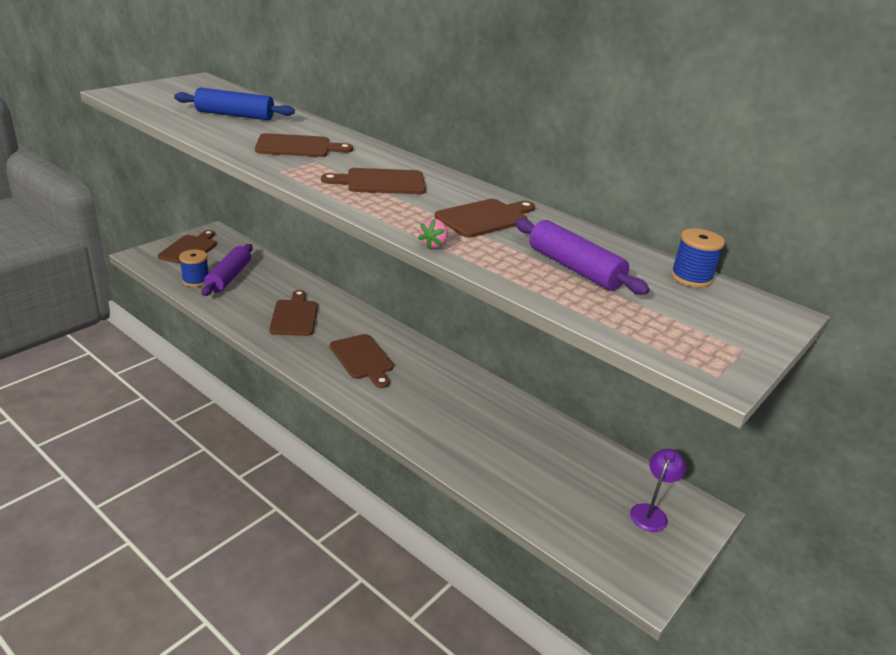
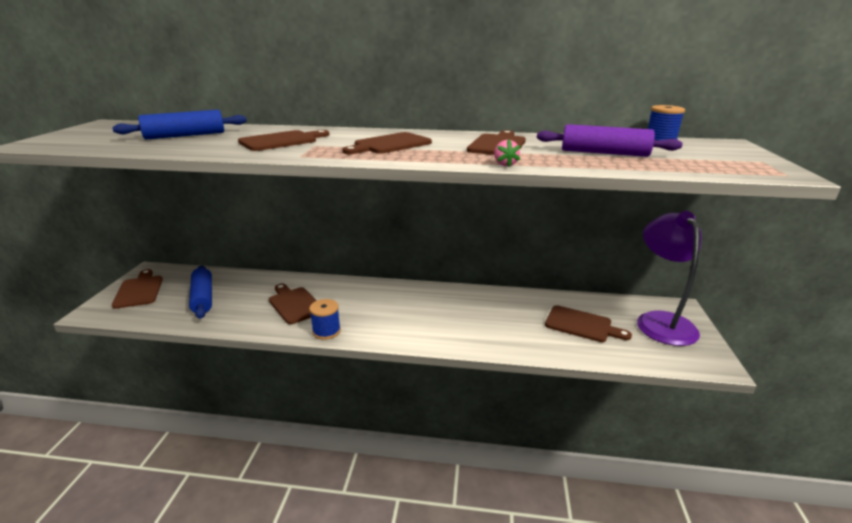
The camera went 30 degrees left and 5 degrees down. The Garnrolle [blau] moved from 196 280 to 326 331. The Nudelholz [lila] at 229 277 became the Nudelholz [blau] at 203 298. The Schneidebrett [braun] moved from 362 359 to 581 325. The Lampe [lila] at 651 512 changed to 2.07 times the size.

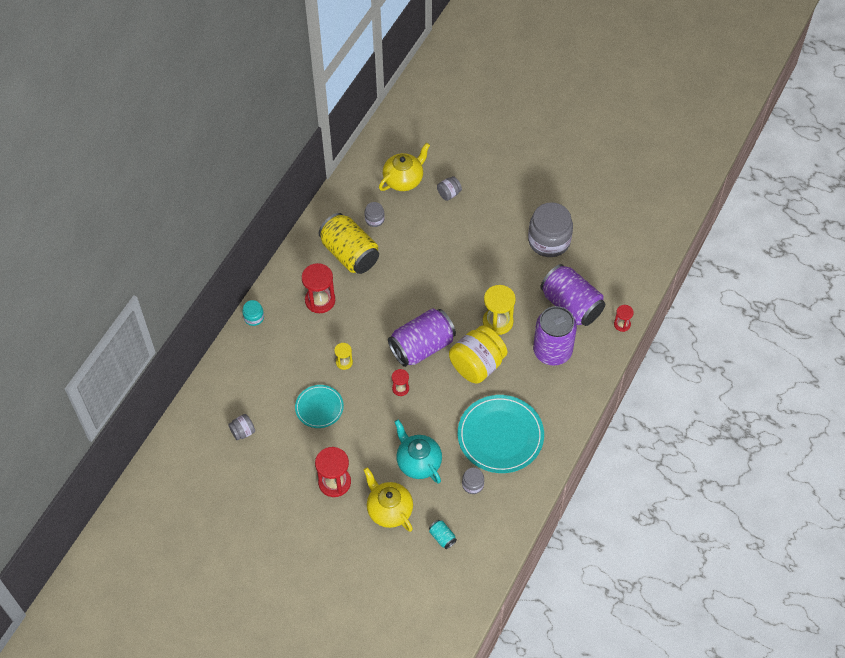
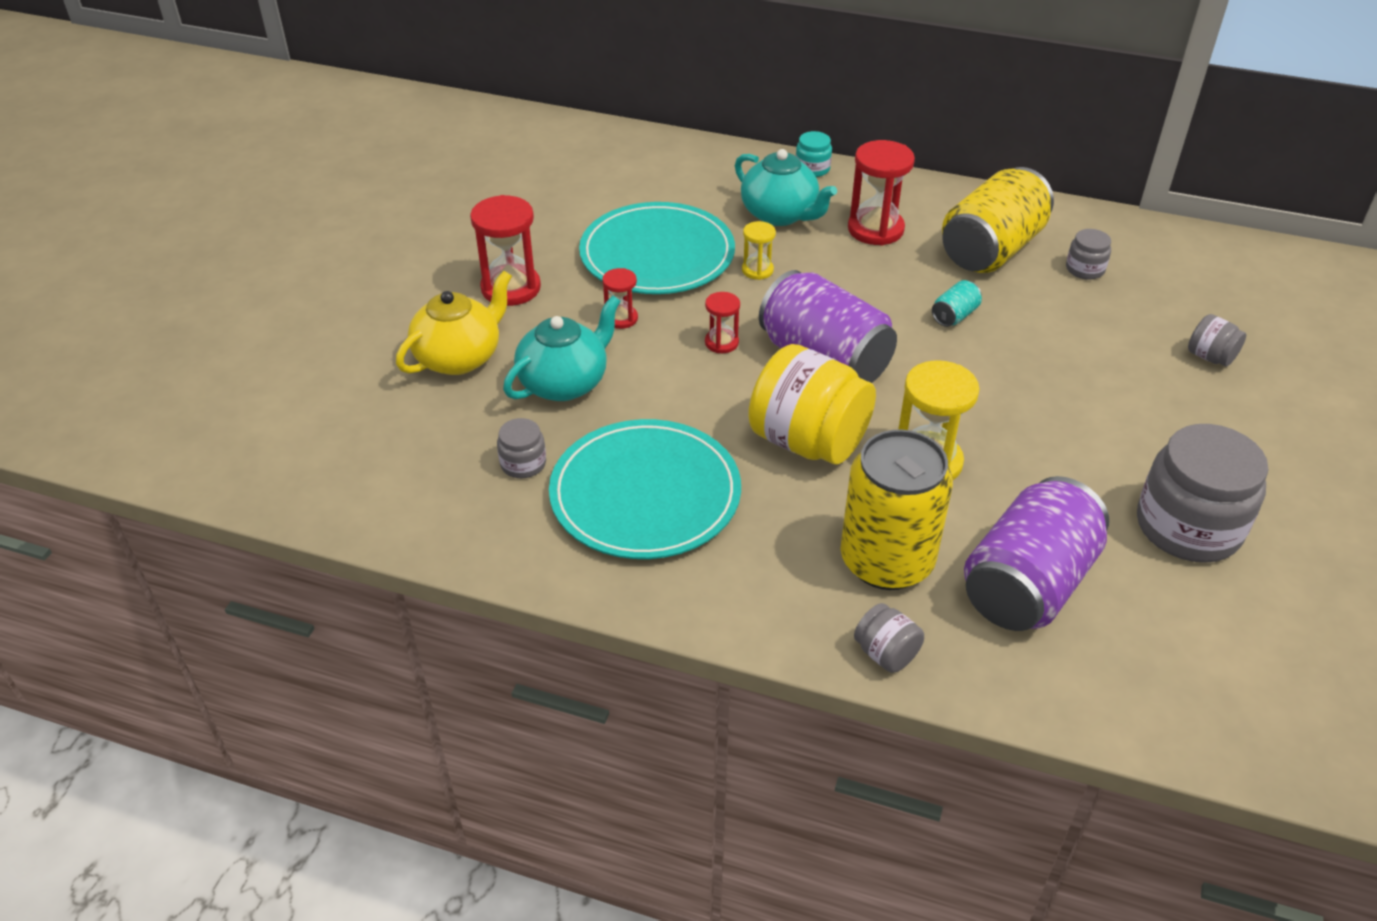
The camera went 80 degrees right and 15 degrees down. The Einmachglas [grau] moved from 243 432 to 886 653. The Teller [türkis] at 319 407 changed to 1.76 times the size. The Teekanne [gelb] at 404 179 disappeared. The Dose [türkis] moved from 442 537 to 954 316. The Dose [lila] at 552 351 became the Dose [gelb] at 886 561. The Sanduhr [rot] moved from 622 324 to 621 318. The Teekanne [türkis] at 780 214 appeared.

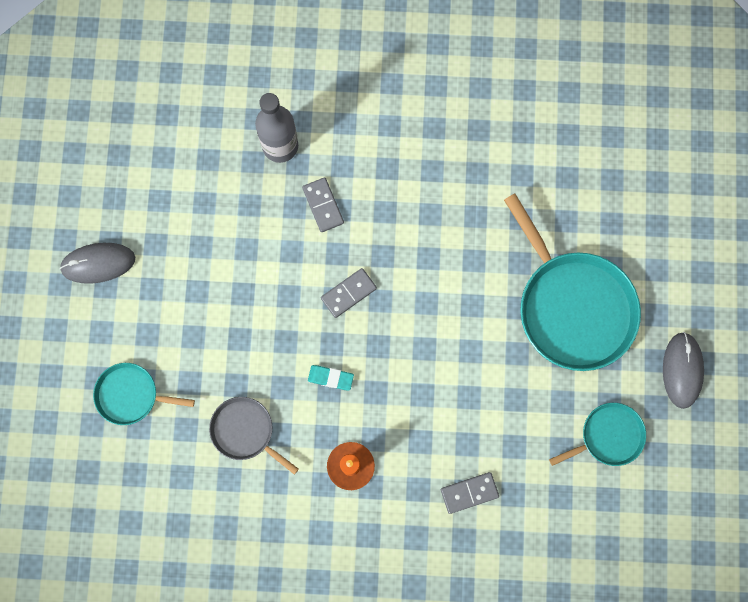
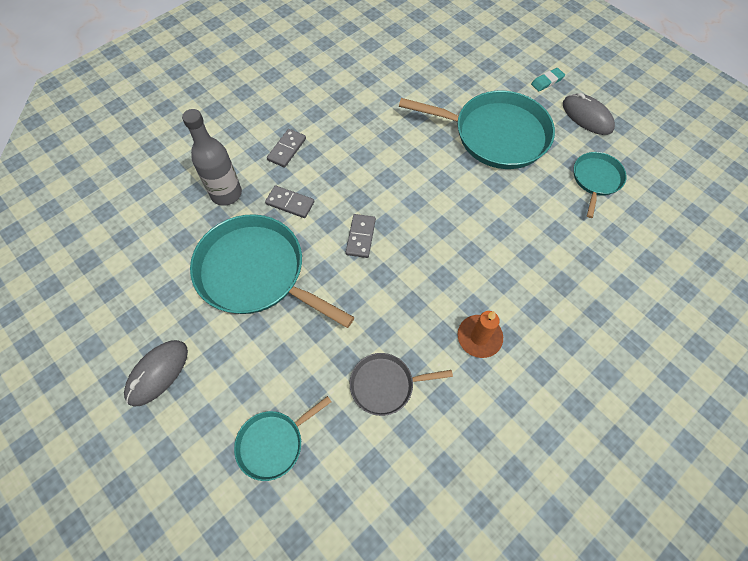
The camera went 45 degrees left and 15 degrees down. The Radiergummi [türkis] moved from 330 378 to 547 81. The Dominostein [grau] moved from 469 493 to 287 149. The Pfanne [türkis] at 256 272 appeared.

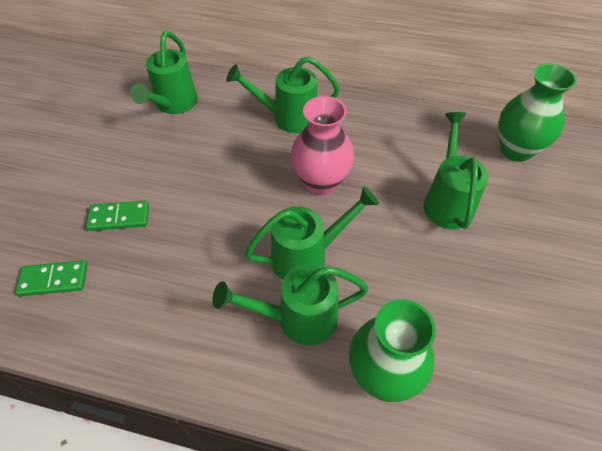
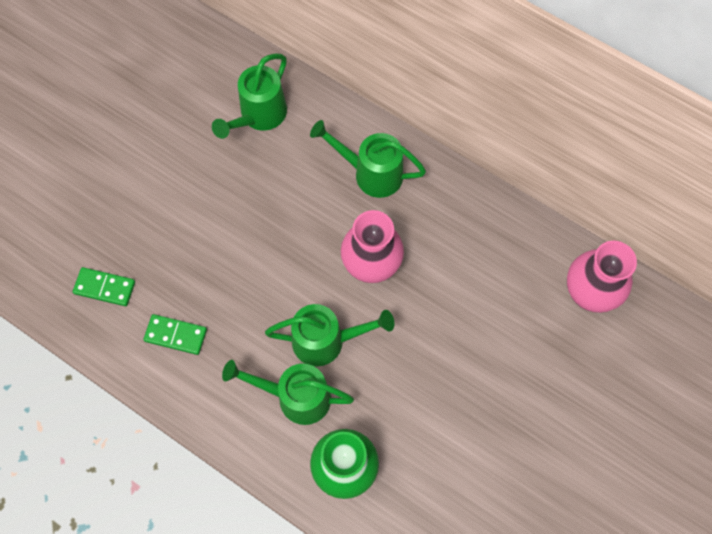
The camera went 20 degrees right and 15 degrees up. The Dominostein [grün] moved from 119 217 to 176 335. The Gießkanne [grün] at 447 201 disappeared. The Vase [grün] at 515 150 became the Vase [rosa] at 588 293.

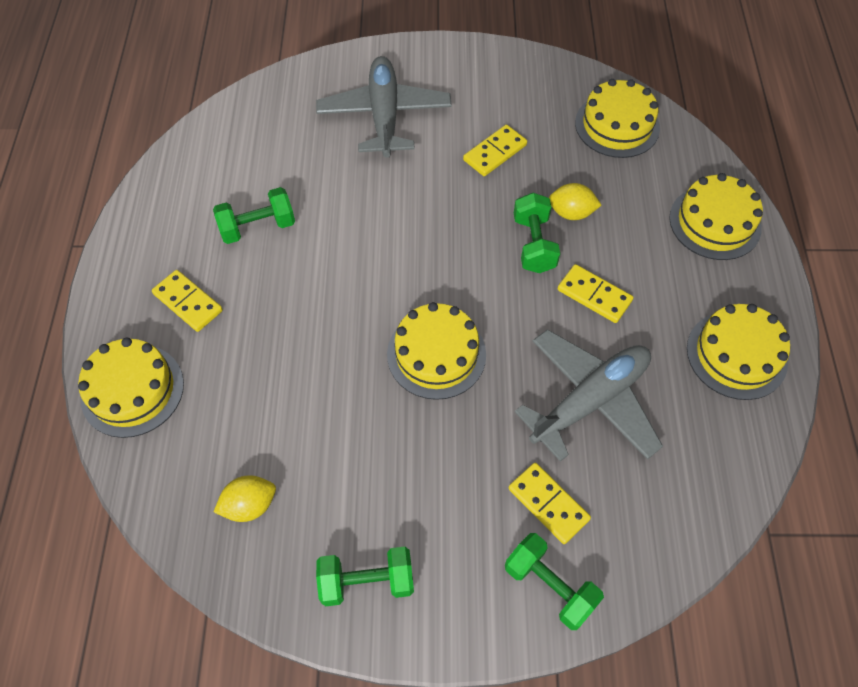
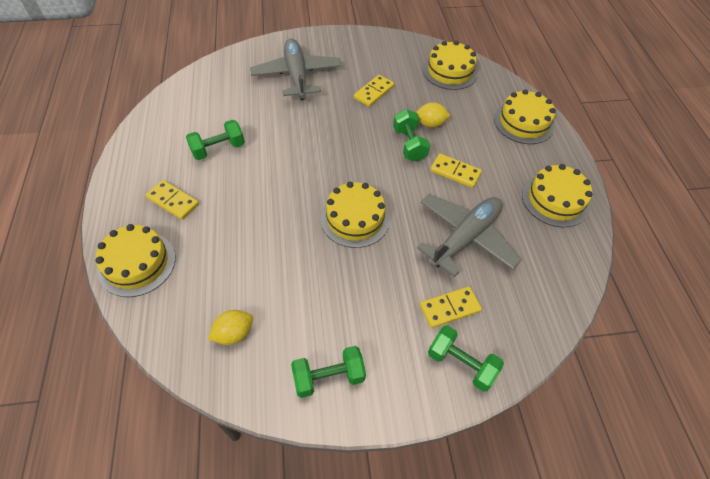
The camera went 10 degrees left and 5 degrees down. The Dominostein [gelb] at 548 504 turned 60 degrees counterclockwise.

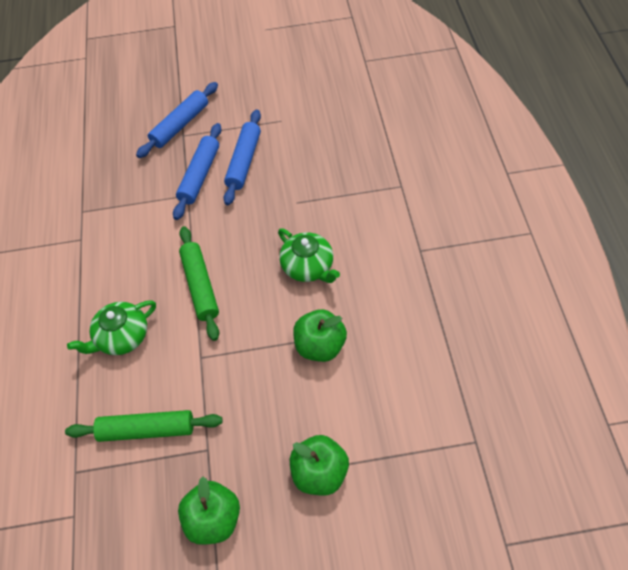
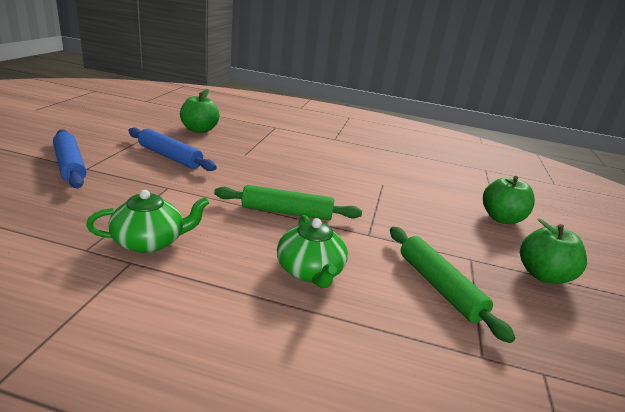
The camera went 75 degrees left and 30 degrees down. The Nudelholz [grün] at 147 430 turned 45 degrees counterclockwise. The Nudelholz [blau] at 200 175 disappeared. The Teekanne [grün] moved from 308 267 to 150 242. The Apfel [grün] moved from 320 346 to 199 130.

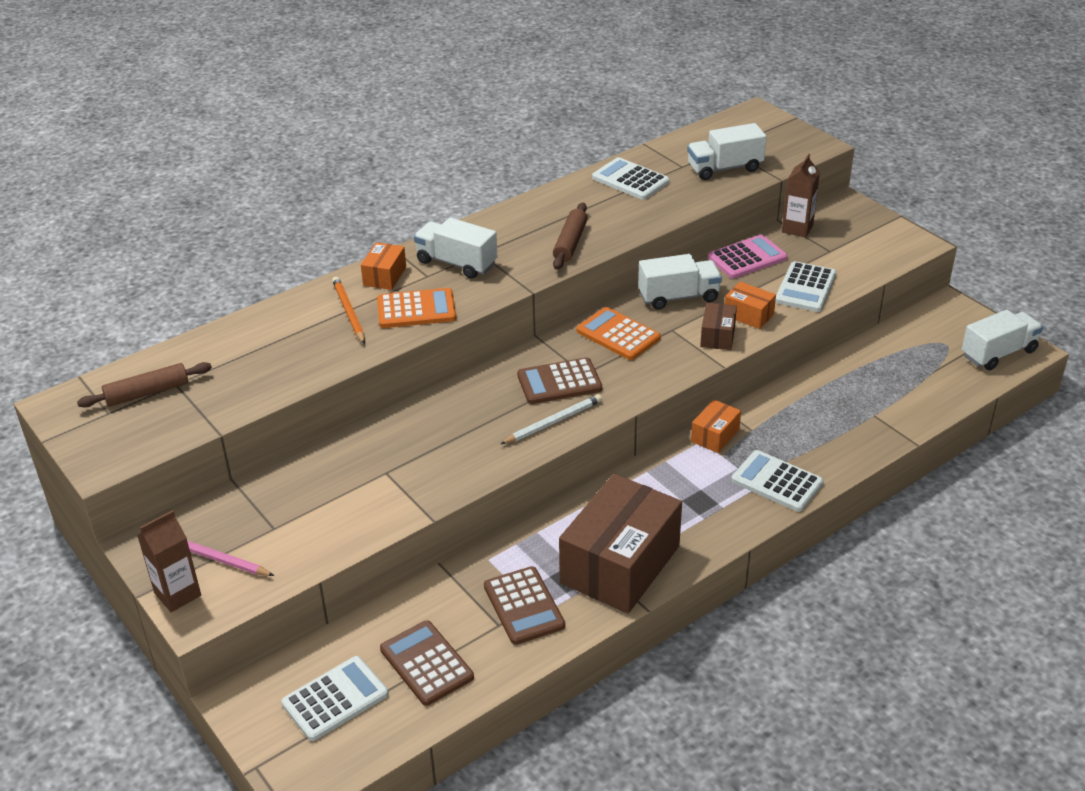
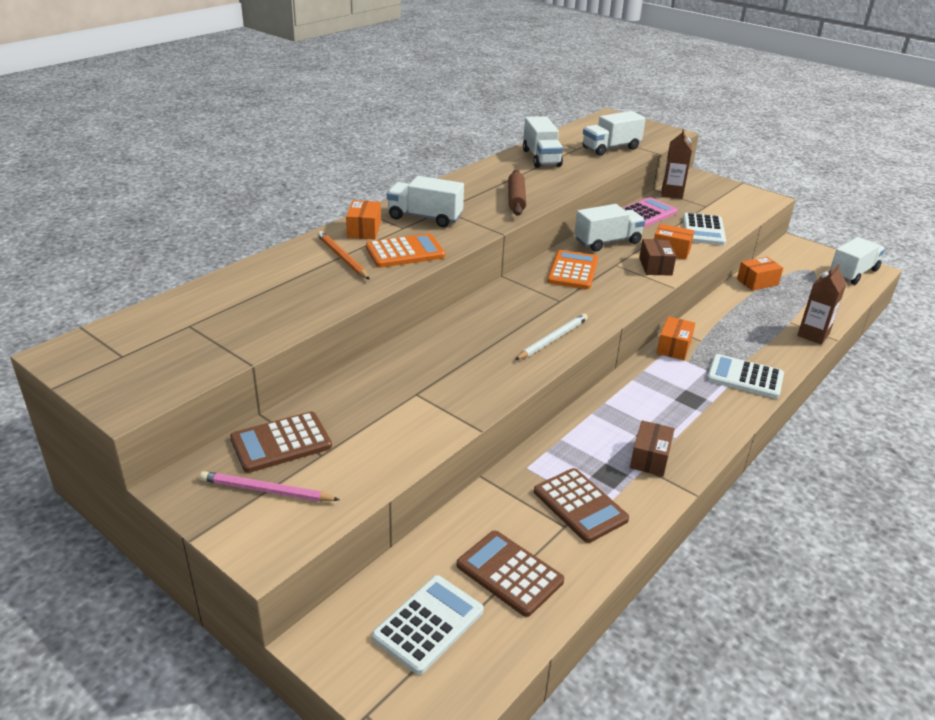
The camera went 15 degrees left and 5 degrees down. The Nudelholz [braun] at 147 393 disappeared. The Getränkekarton [braun] moved from 177 594 to 813 335. The Taschenrechner [braun] moved from 559 382 to 281 443. The Schachtel [braun] at 620 564 changed to 0.45 times the size. The Taschenrechner [orange] at 618 334 turned 75 degrees clockwise. The Taschenrechner [weiß] at 630 180 was replaced by the Lastwagen [weiß] at 541 158. The Schachtel [orange] at 757 282 appeared.

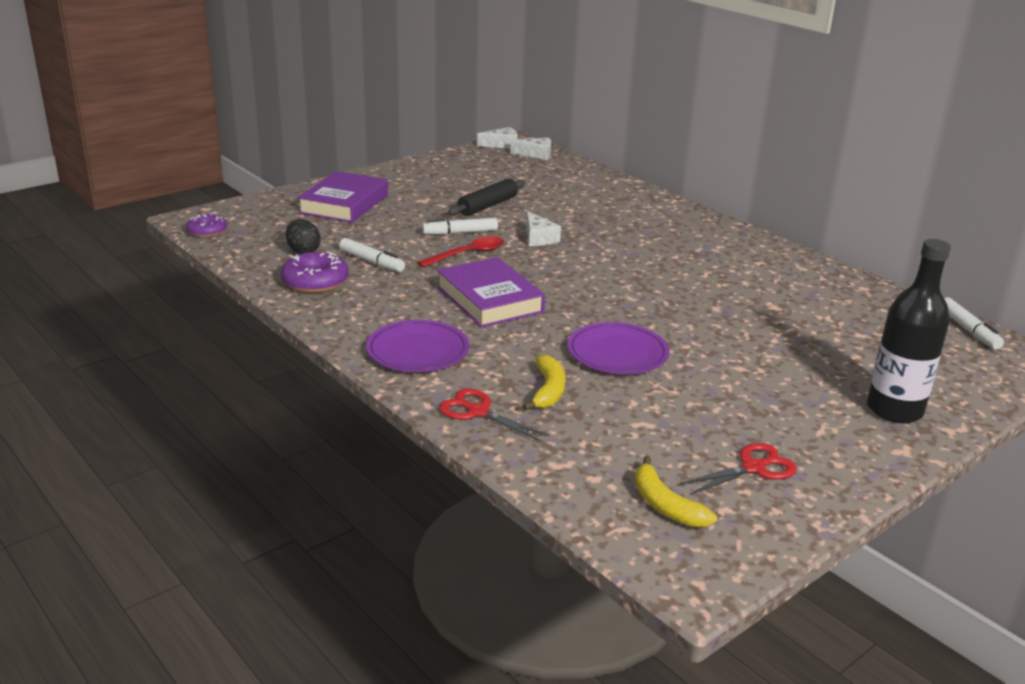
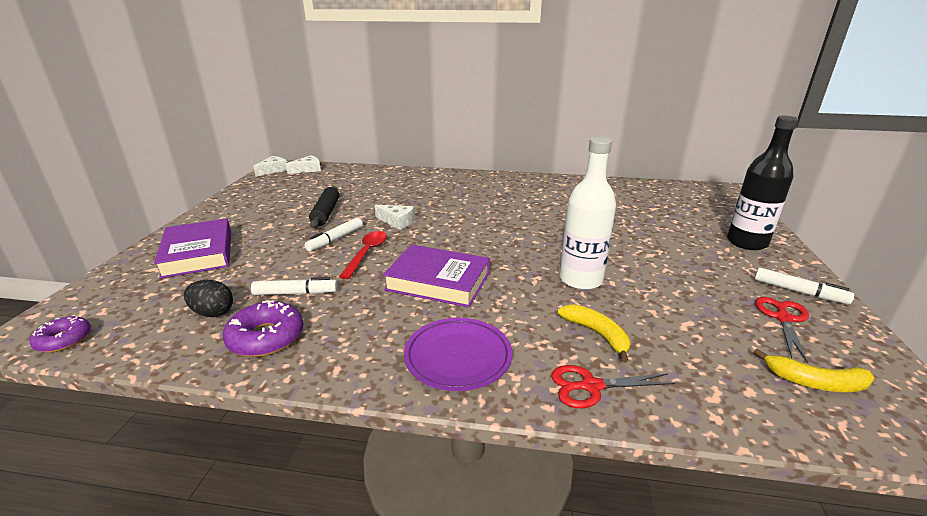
The camera went 40 degrees left and 0 degrees up. The Teller [lila] at 617 353 was replaced by the Flasche [weiß] at 580 280. The Filzstift [weiß] moved from 968 330 to 799 292.

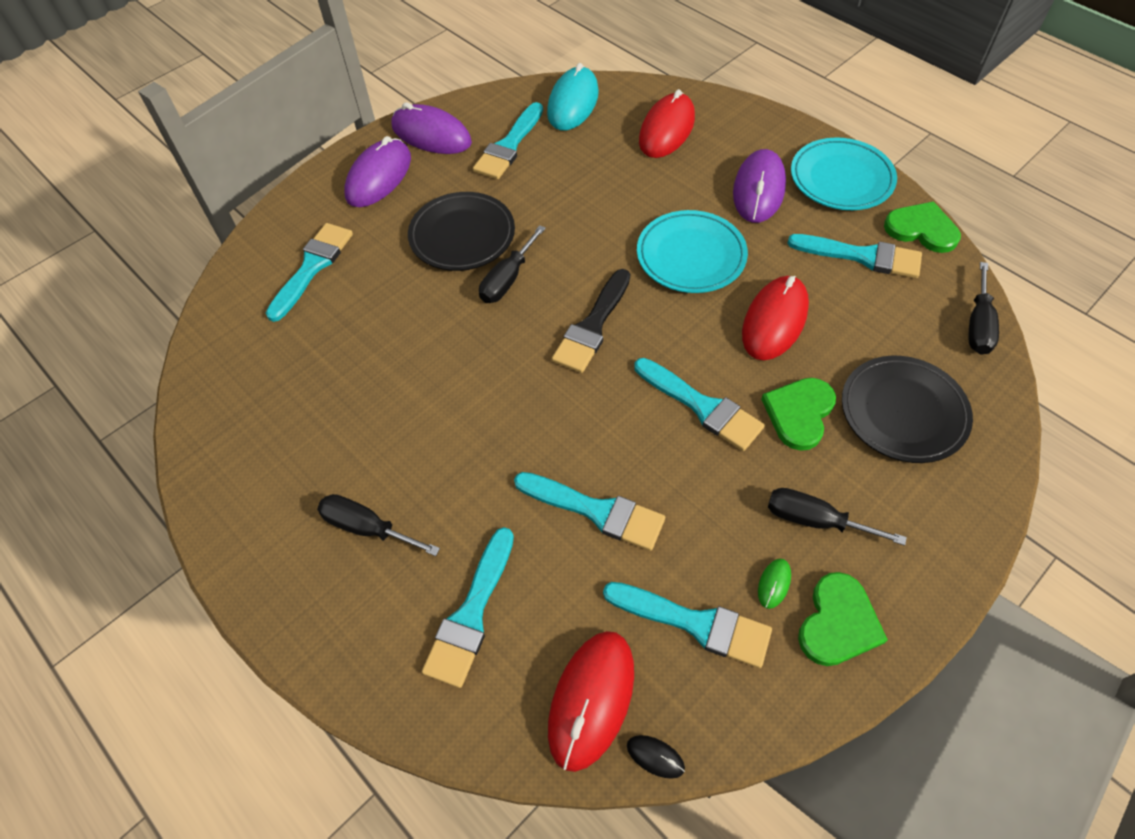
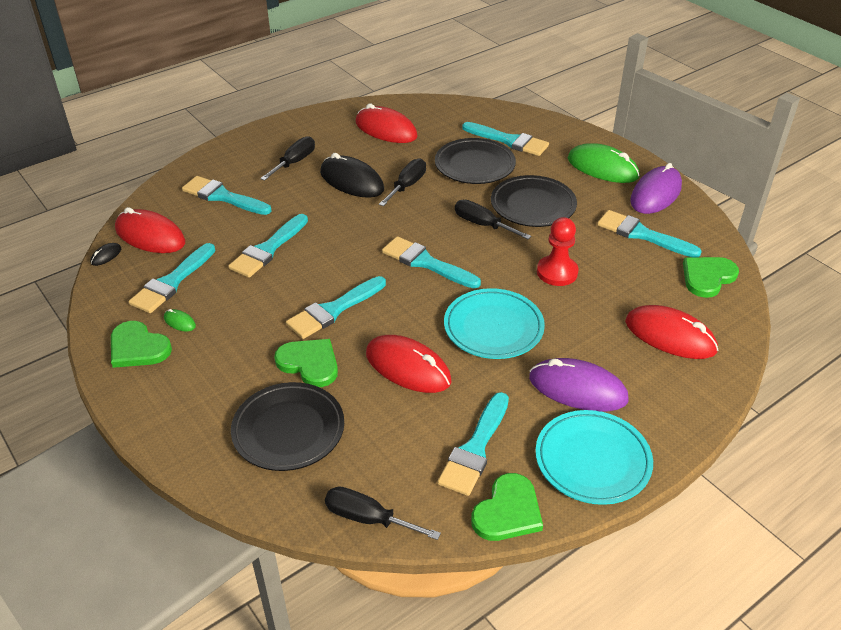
The camera went 95 degrees right and 15 degrees down. The Computermaus [lila] at 379 177 became the Computermaus [grün] at 602 168. The Computermaus [türkis] at 573 103 was replaced by the Herz [grün] at 707 277. The Pinsel [schwarz] at 592 326 became the Pinsel [türkis] at 426 263. The Schraubenzieher [schwarz] moved from 815 520 to 407 186. The Computermaus [schwarz] at 352 181 appeared. The Computermaus [rot] at 386 129 appeared. The Teller [schwarz] at 474 165 appeared. The Bauer [rot] at 557 272 appeared.

